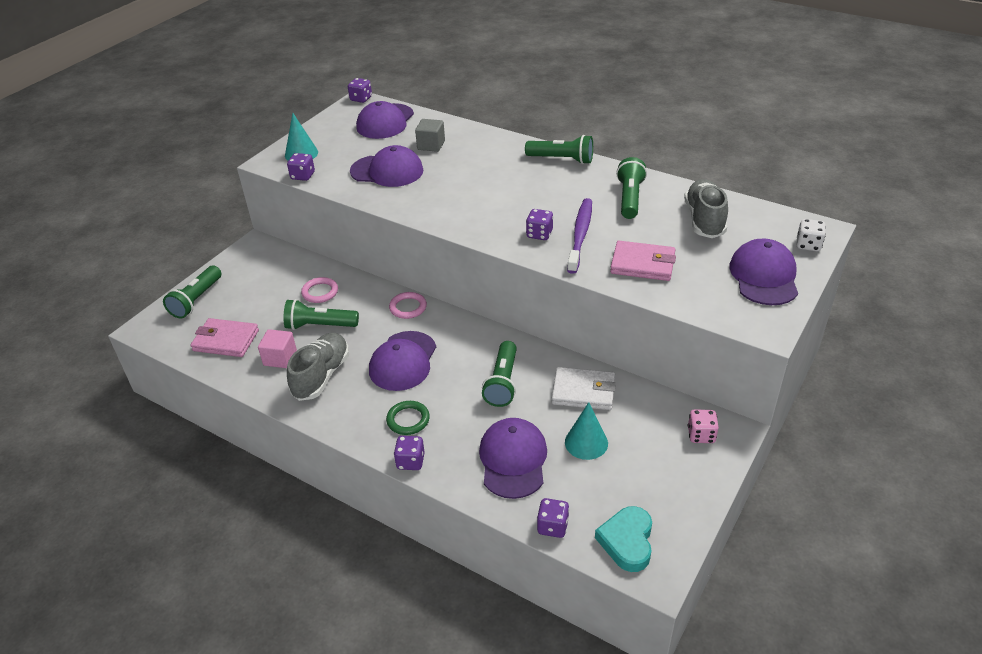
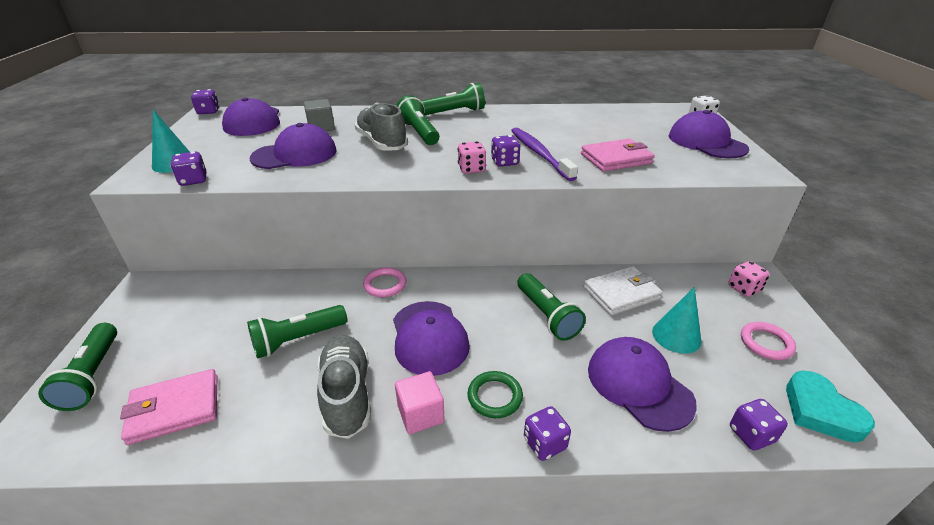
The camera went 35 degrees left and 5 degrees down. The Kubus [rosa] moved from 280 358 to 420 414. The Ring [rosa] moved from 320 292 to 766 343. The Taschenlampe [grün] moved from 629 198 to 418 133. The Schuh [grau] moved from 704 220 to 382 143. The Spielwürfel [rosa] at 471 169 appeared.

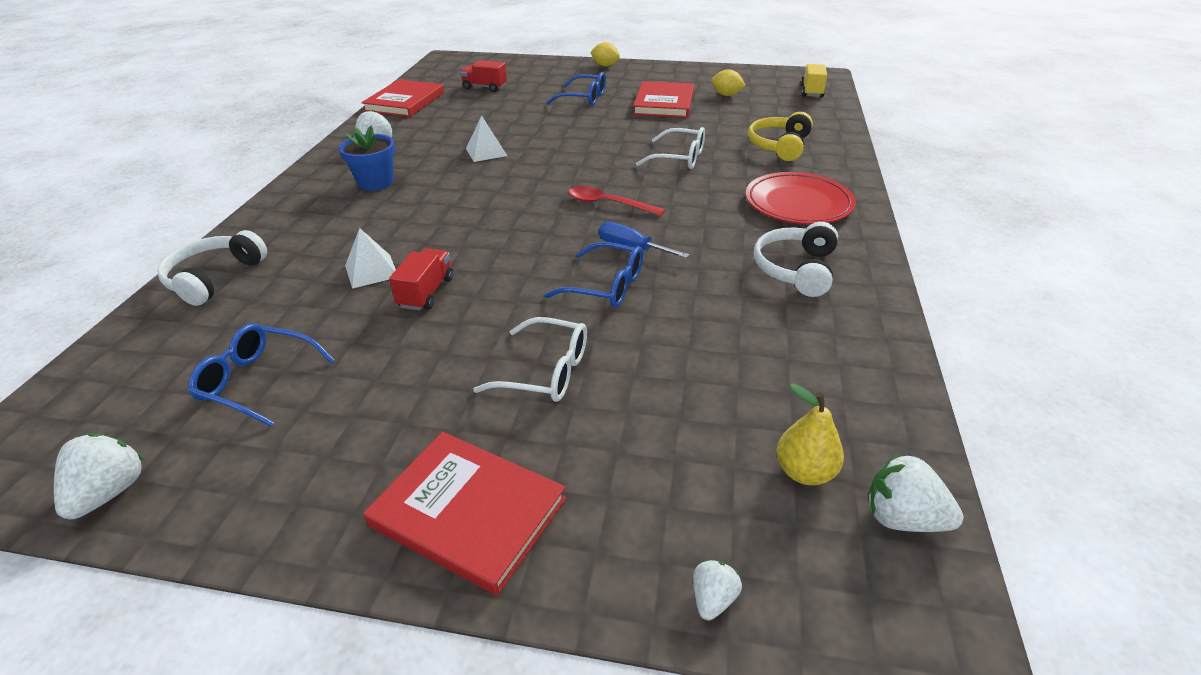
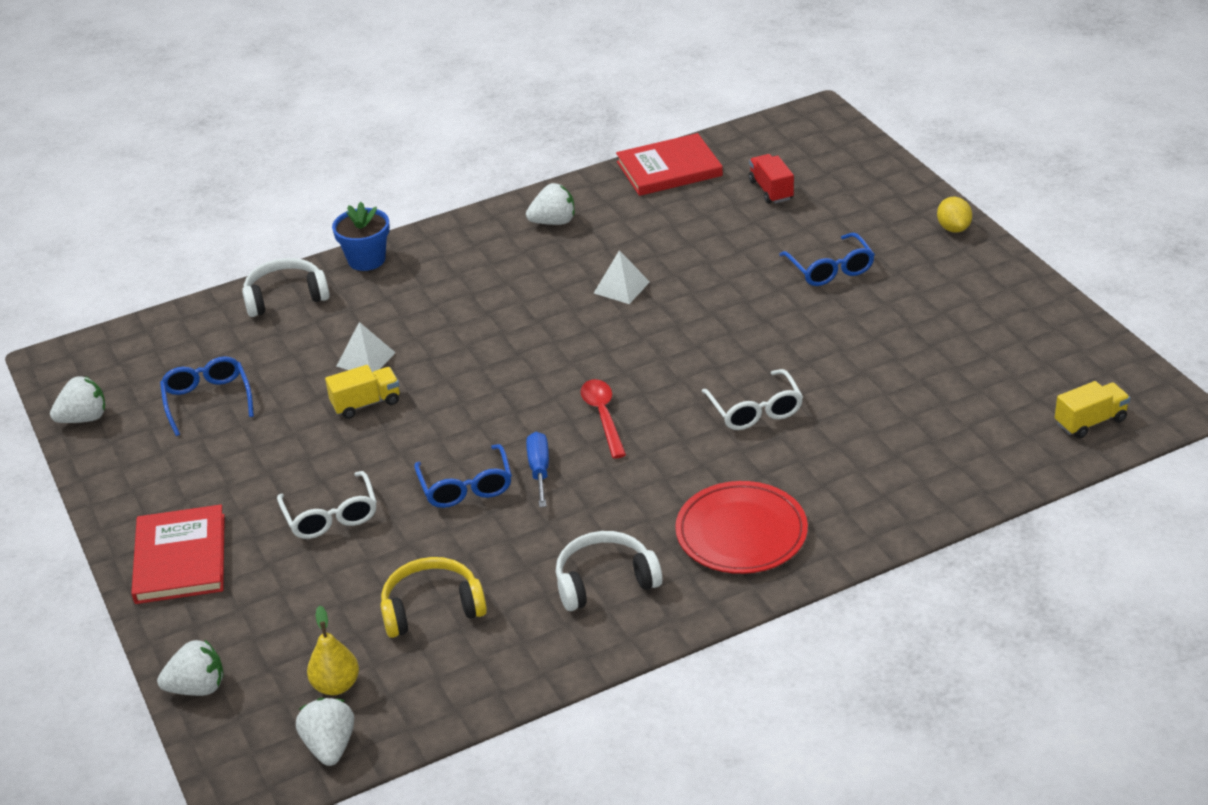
The camera went 55 degrees right and 0 degrees up. The Blumentopf [blau] moved from 376 182 to 366 259. The Lastwagen [rot] at 426 292 became the Lastwagen [gelb] at 366 403. The Buch [rot] at 664 103 disappeared. The Erdbeere [weiß] at 713 599 changed to 1.69 times the size. The Zitrone [gelb] at 726 95 disappeared. The Kopfhörer [gelb] moved from 779 146 to 432 608.

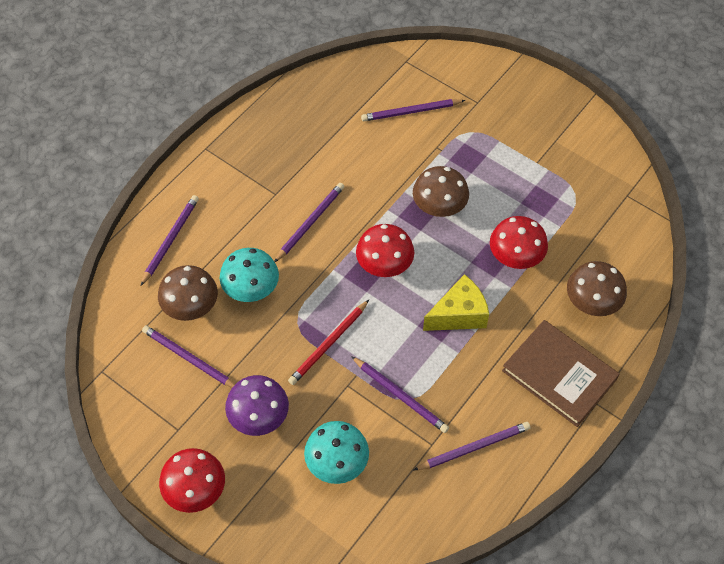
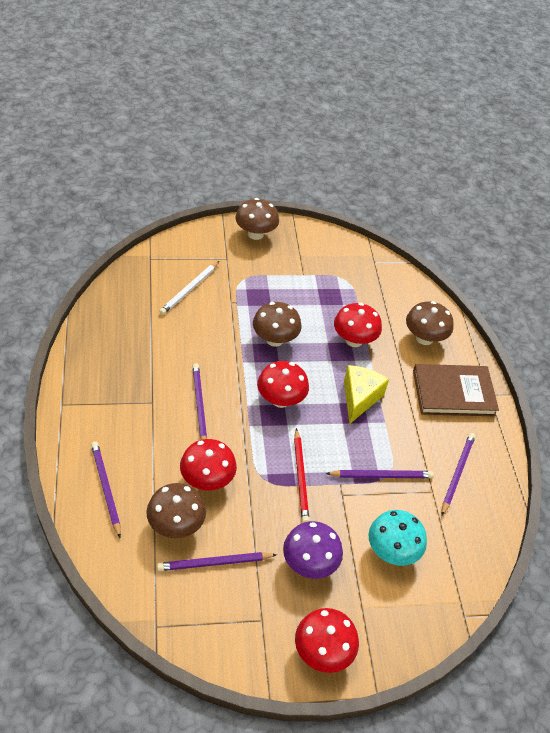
The camera went 50 degrees left and 10 degrees down. The Pilz [türkis] at 251 290 became the Pilz [rot] at 207 480. The Bleistift [lila] at 411 112 became the Bleistift [weiß] at 189 289. The Pilz [braun] at 255 234 appeared.

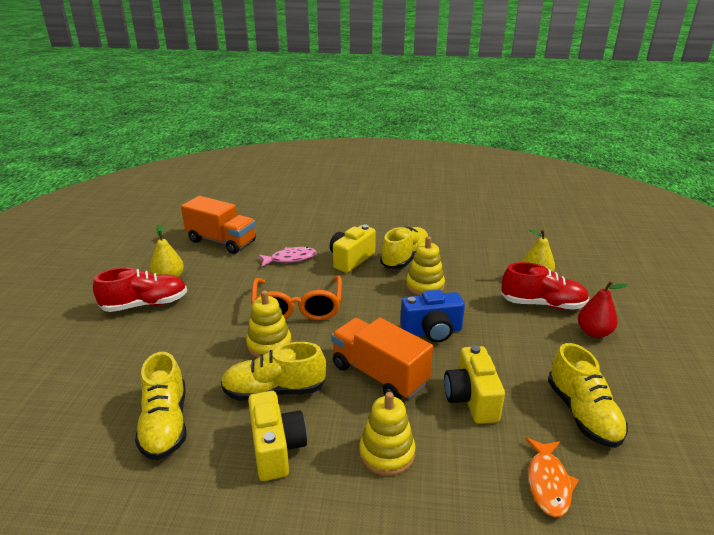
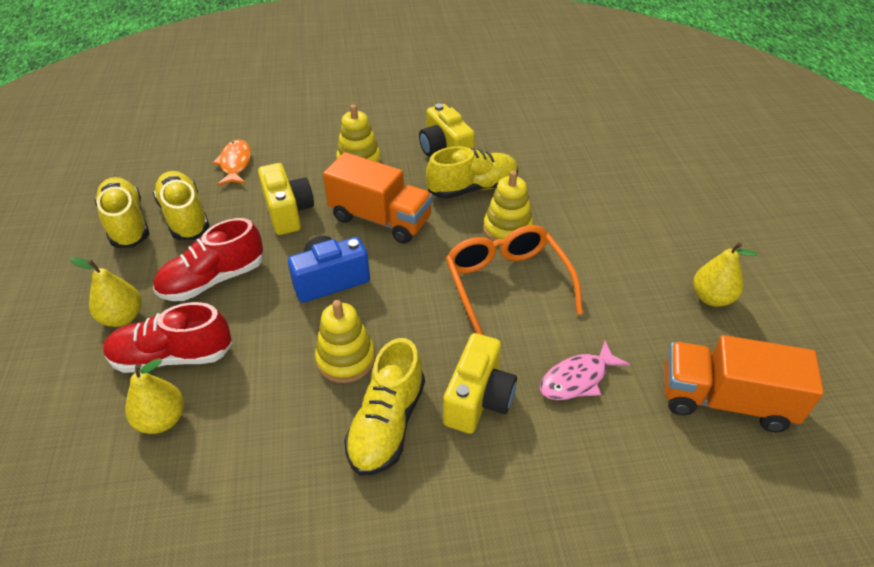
The camera went 165 degrees right and 15 degrees up. The Schuh [rot] moved from 145 304 to 213 280. The Schuh [gelb] moved from 165 424 to 127 224. The Birne [rot] at 594 332 became the Birne [gelb] at 122 317.

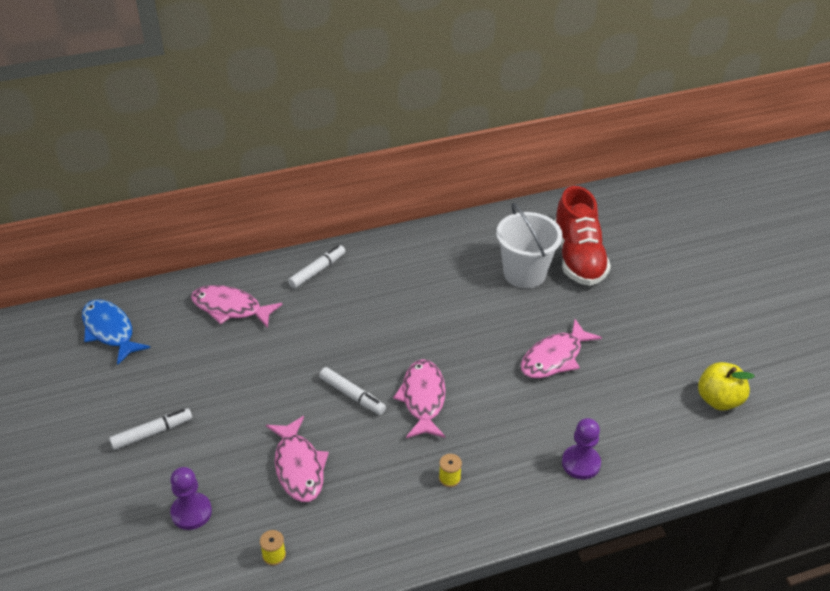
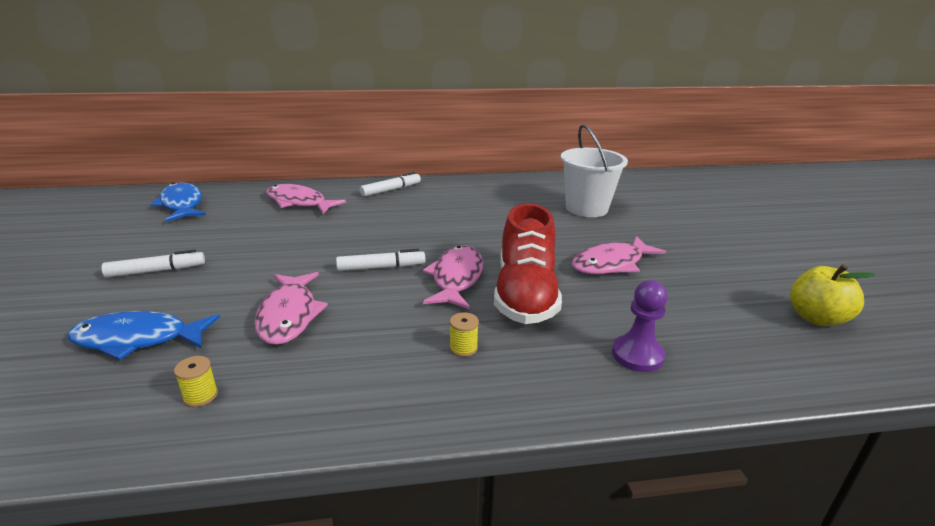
The camera went 10 degrees right and 15 degrees down. The Bauer [lila] at 191 512 was replaced by the Fisch [blau] at 138 339. The Filzstift [weiß] at 352 395 turned 60 degrees counterclockwise. The Schuh [rot] moved from 578 257 to 525 295.

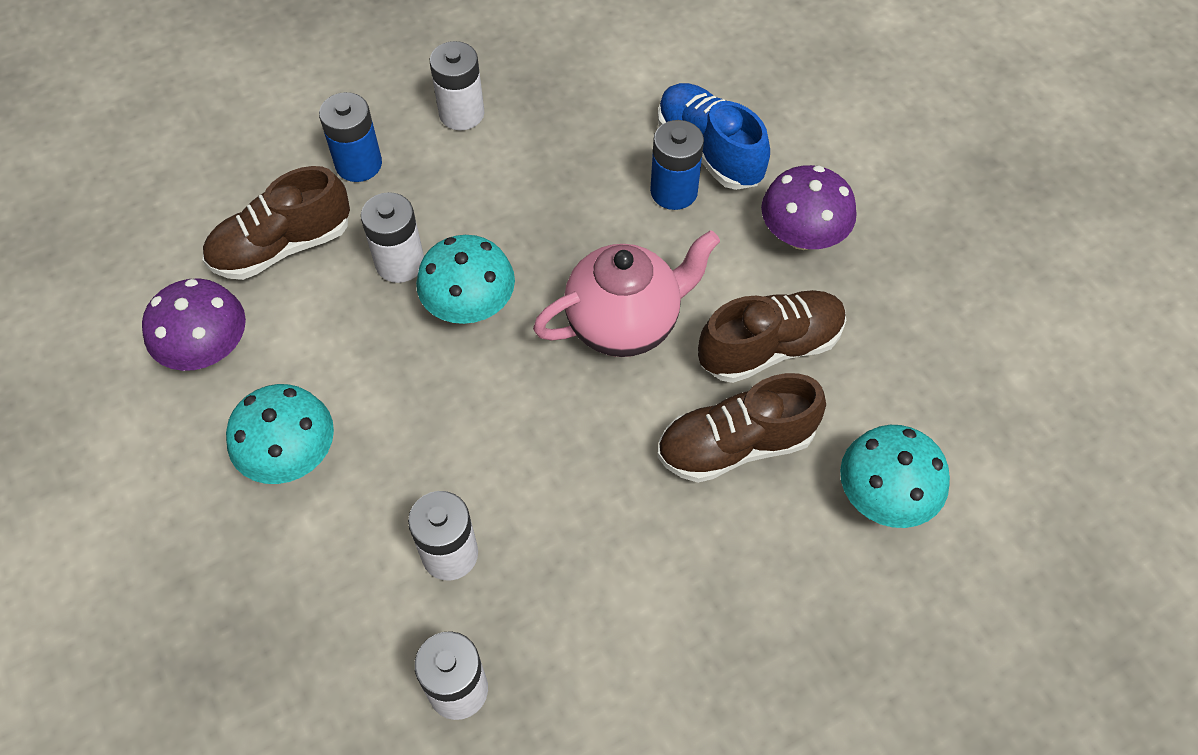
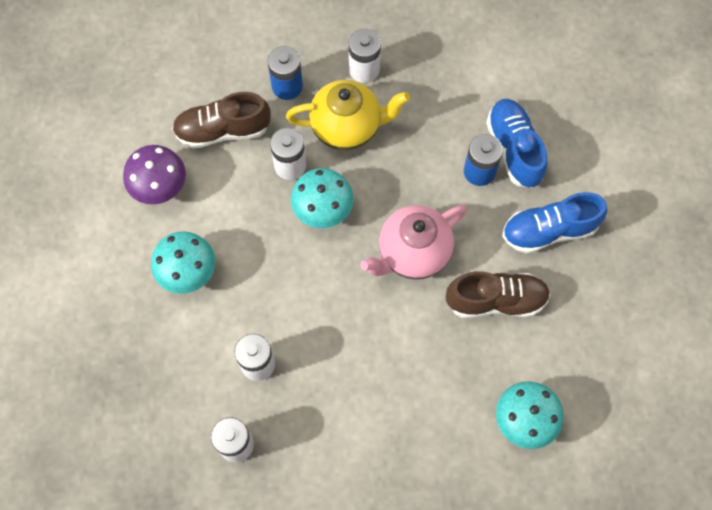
The camera went 20 degrees right and 10 degrees up. The Teekanne [rosa] at 624 323 turned 150 degrees clockwise. The Schuh [braun] at 735 445 disappeared. The Pilz [lila] at 802 235 was replaced by the Schuh [blau] at 549 230. The Teekanne [gelb] at 347 127 appeared.

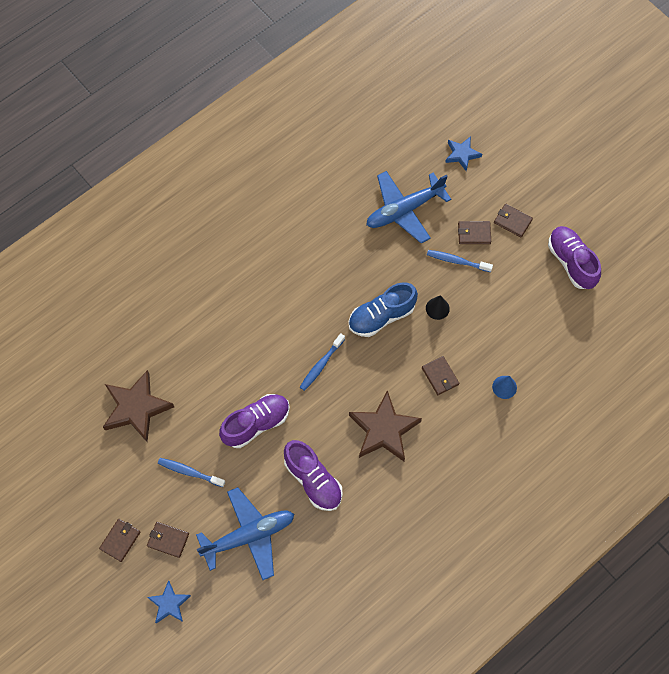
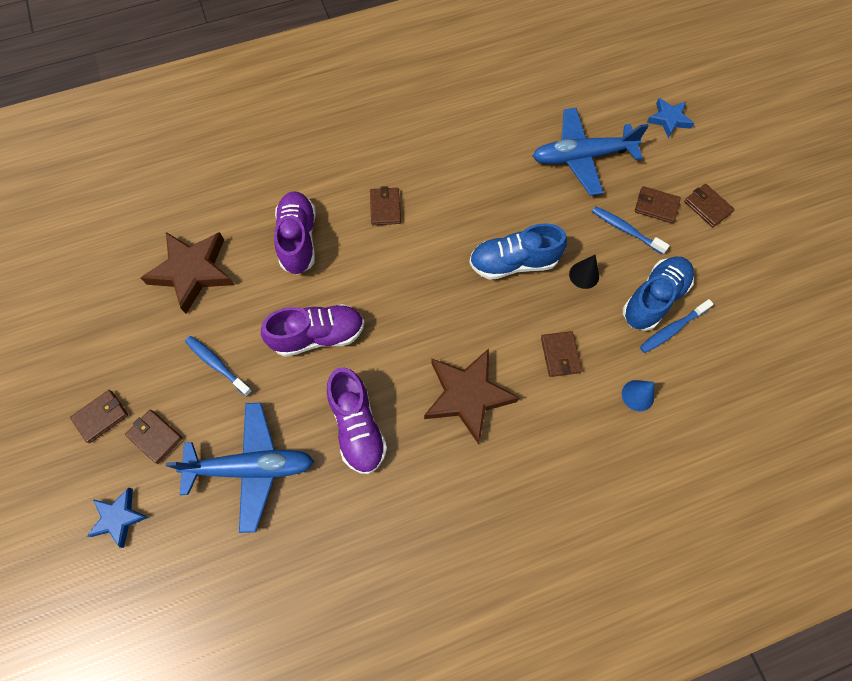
The camera went 20 degrees right and 0 degrees up. The Zahnbürste [blau] moved from 321 365 to 672 329. The Schuh [lila] moved from 571 262 to 298 239. The Geldbörse [braun] at 385 208 appeared. The Schuh [blau] at 653 299 appeared.

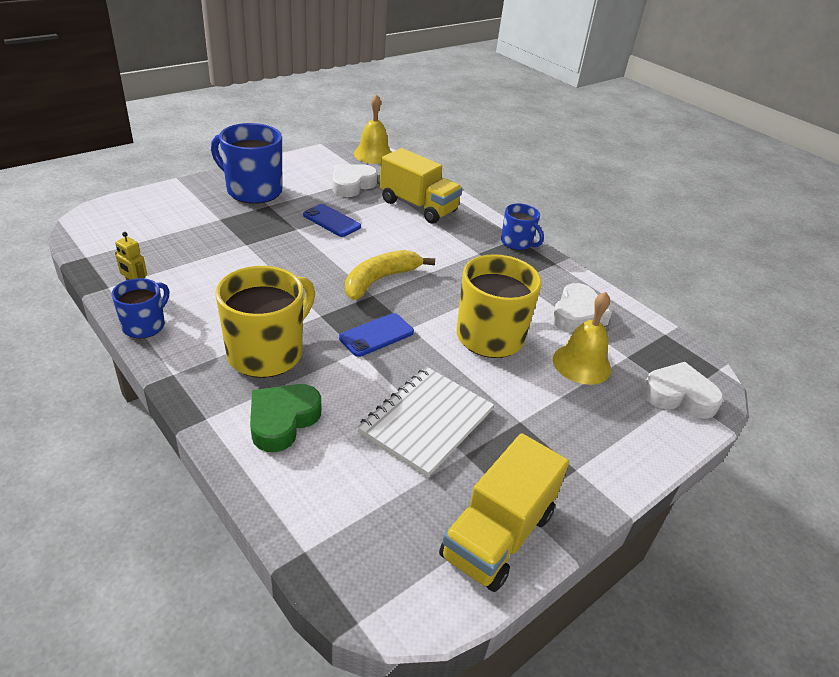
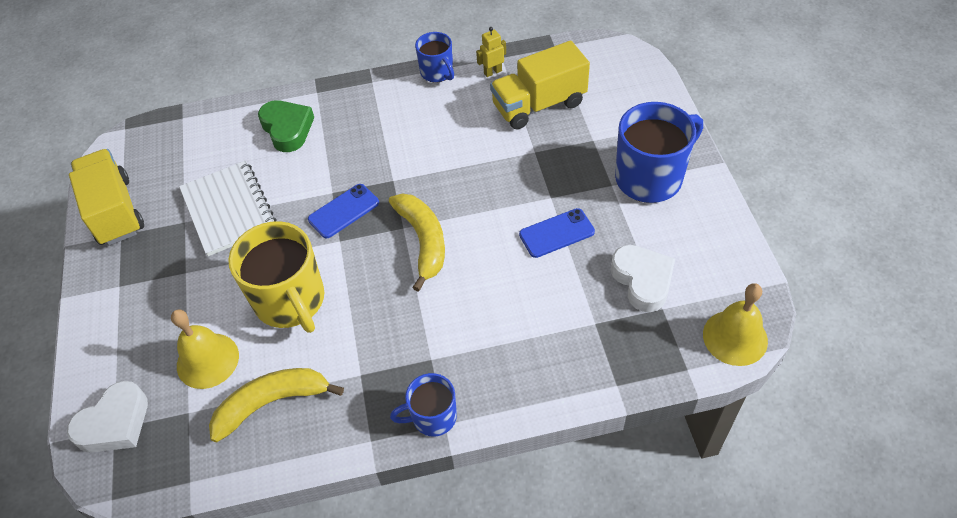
The camera went 125 degrees right and 15 degrees up. The Tasse [gelb] at 267 353 disappeared. The Handy [blau] at 376 335 turned 60 degrees clockwise. The Lastwagen [gelb] moved from 418 206 to 539 105. The Herz [weiß] at 577 315 was replaced by the Banane [gelb] at 272 403.

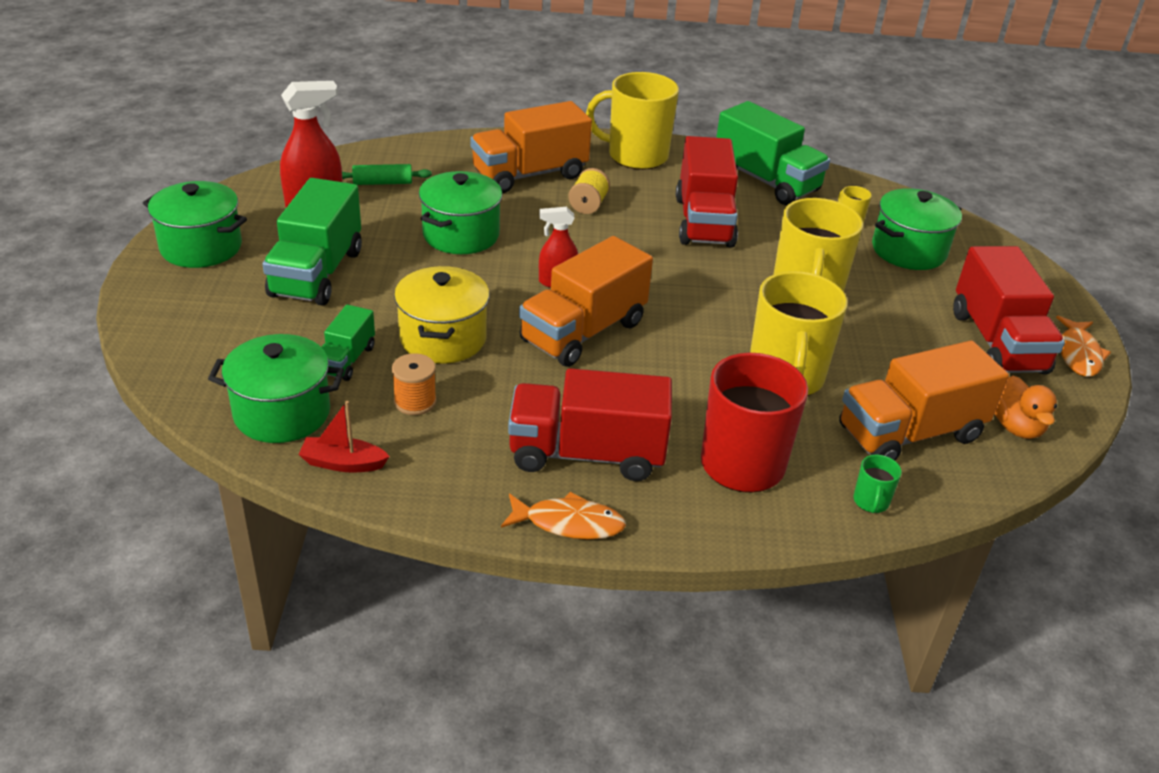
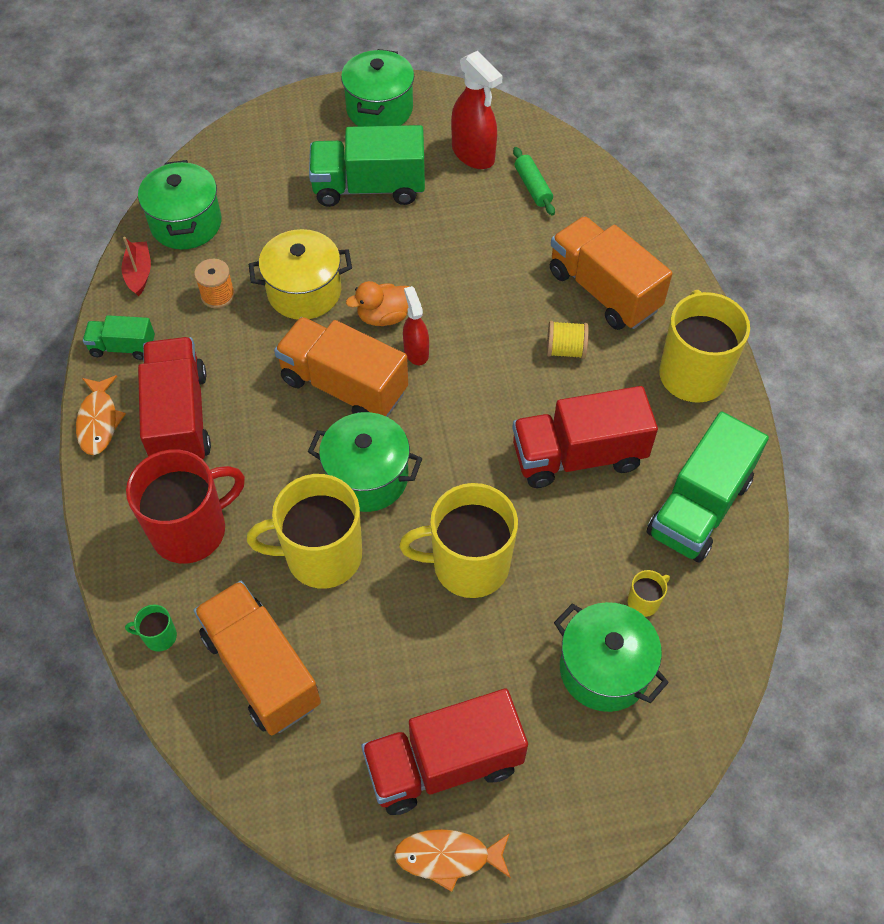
The camera went 80 degrees right and 20 degrees up. The Lastwagen [grün] moved from 346 360 to 123 347. The Kochtopf [grün] moved from 461 235 to 367 477. The Ente [orange] moved from 1016 427 to 384 316.

